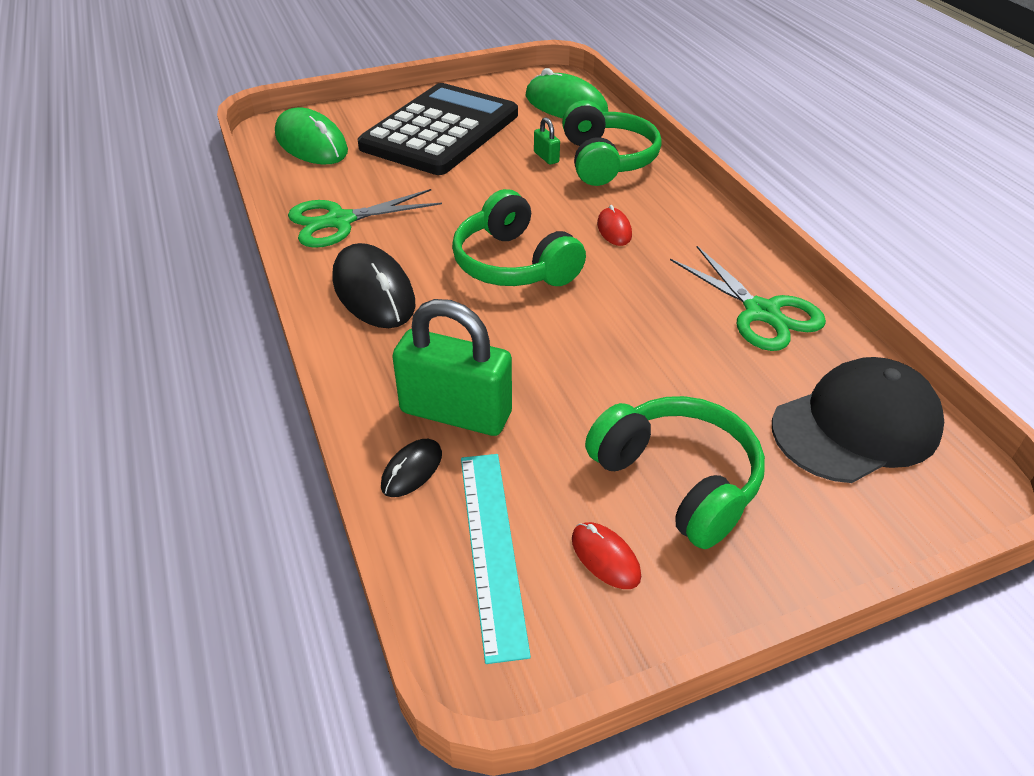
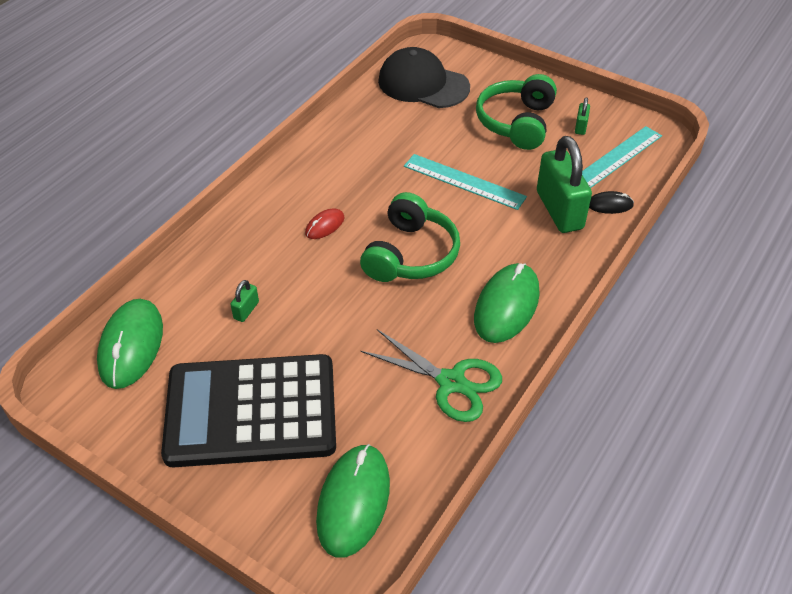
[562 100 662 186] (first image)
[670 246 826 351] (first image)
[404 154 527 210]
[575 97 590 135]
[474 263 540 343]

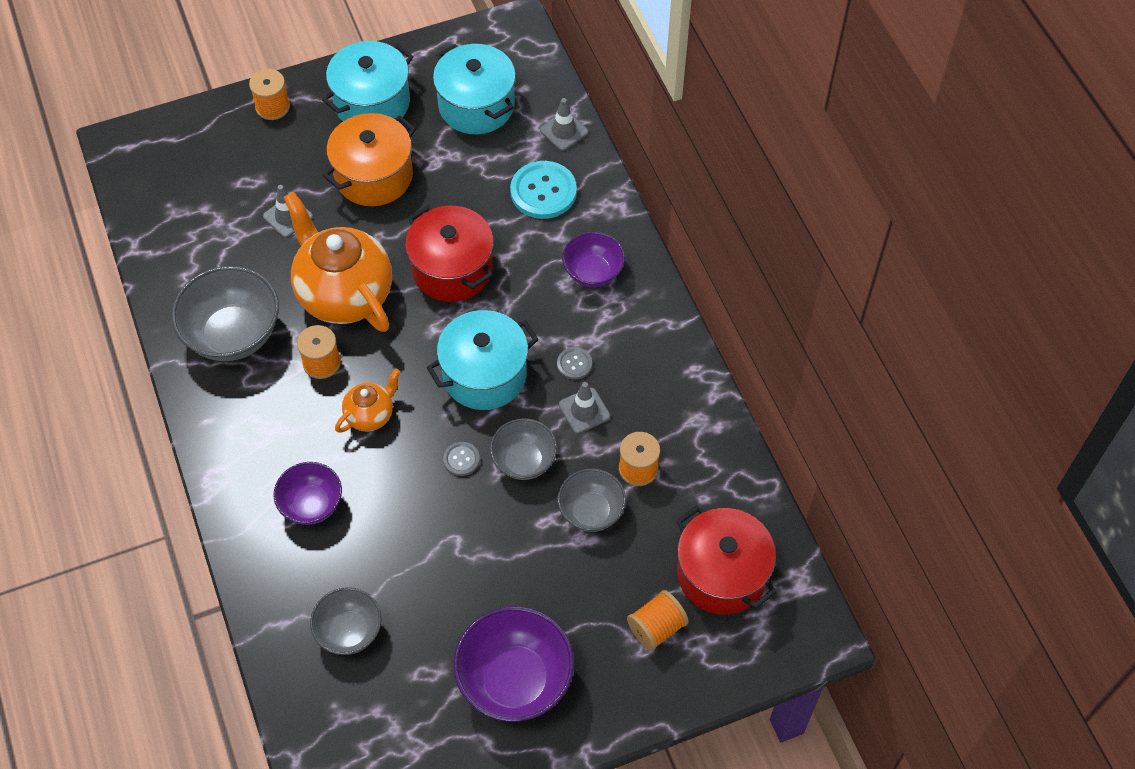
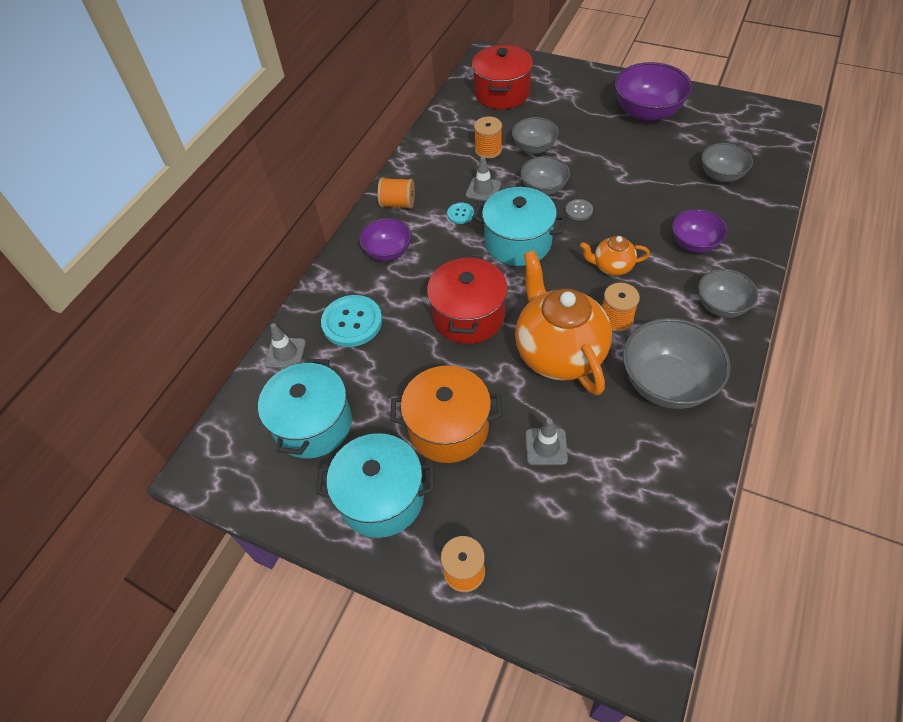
[698 269 758 318]
[377 177 415 209]
[447 203 474 224]
[515 250 612 395]

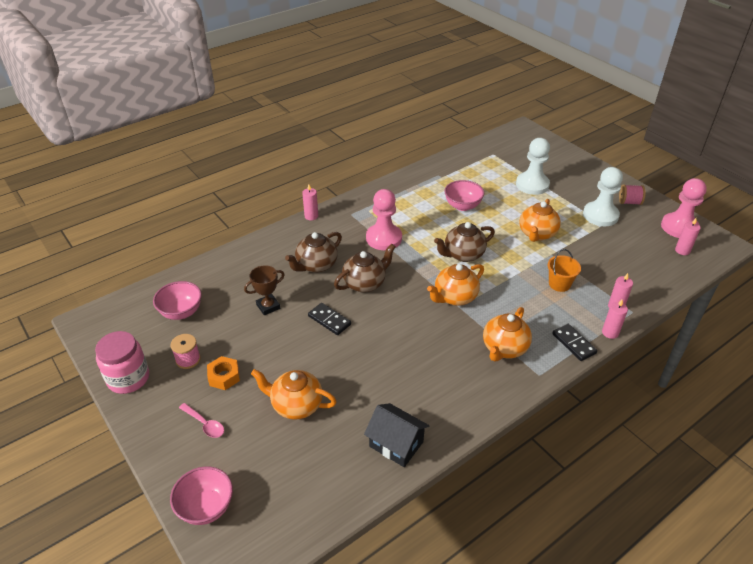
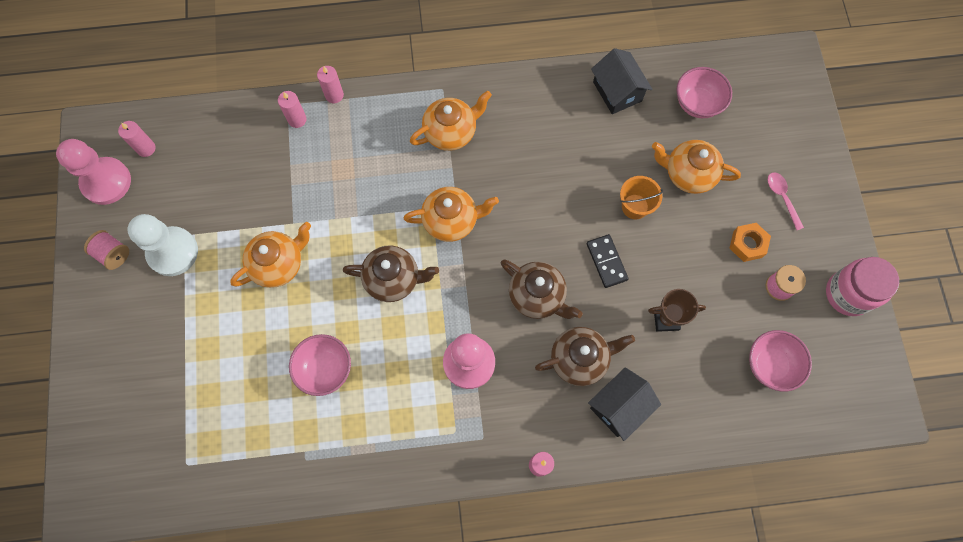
[516 138 550 195] (first image)
[552 324 597 361] (first image)
[588 367 661 441]
[676 67 732 118]
[620 176 663 219]
[652 140 741 194]
[501 259 583 319]

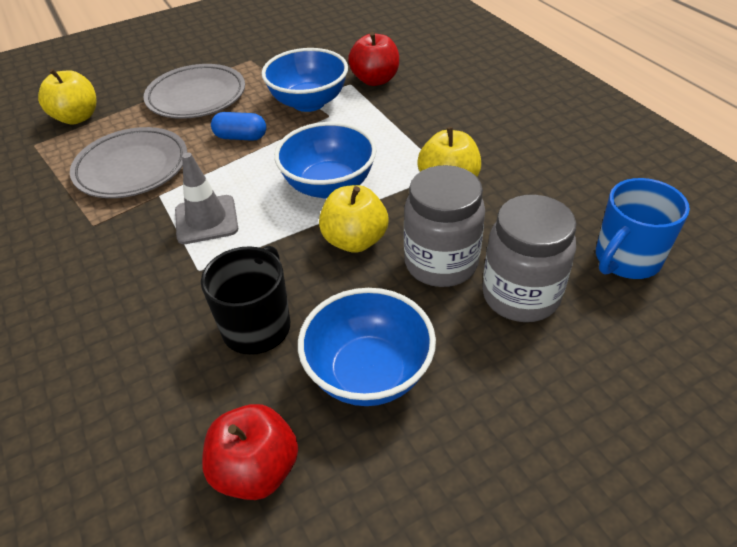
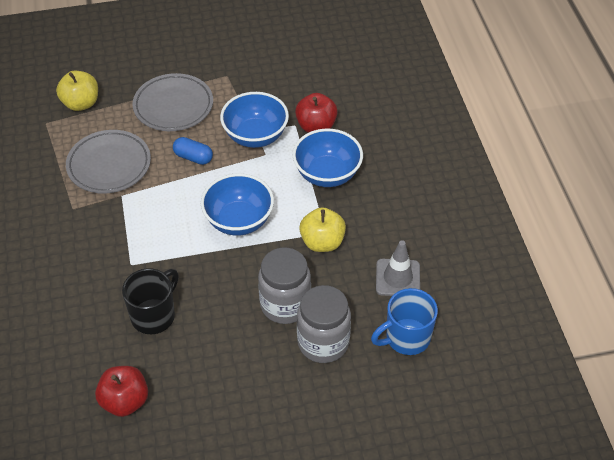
[319 185 388 253] (first image)
[376 240 420 296]
[293 129 363 187]

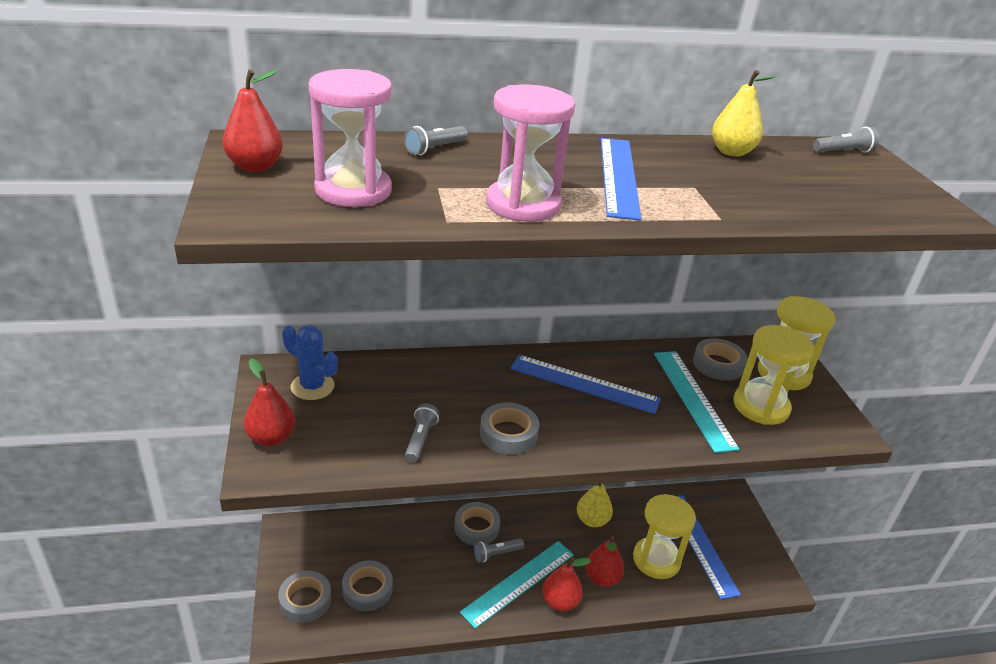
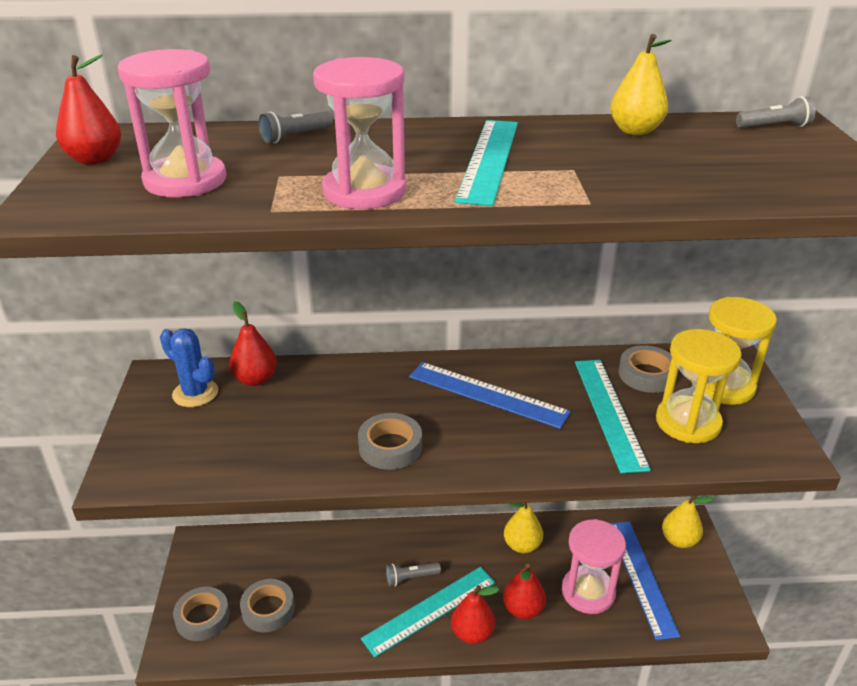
[405 403 440 462] (first image)
[454 502 500 546] (first image)
[662 496 714 548]
[229 301 277 386]
[455 120 518 206]
[562 519 626 614]

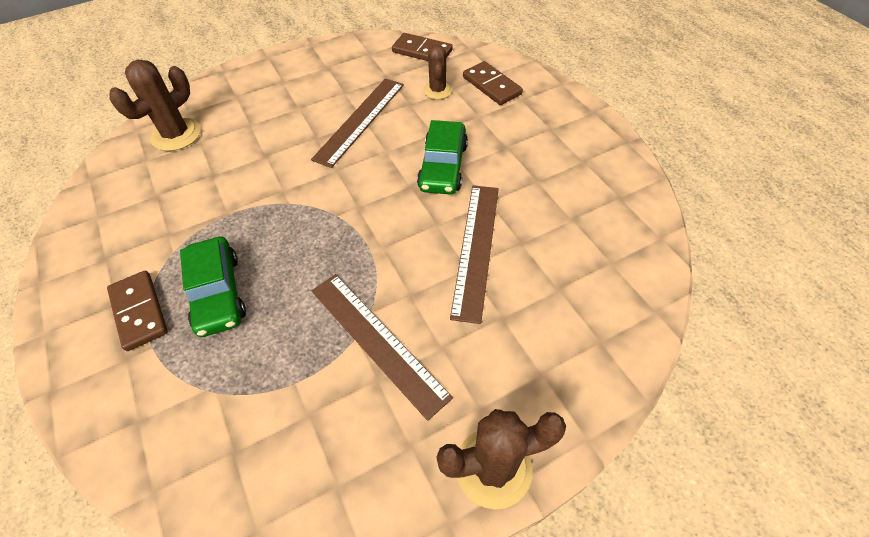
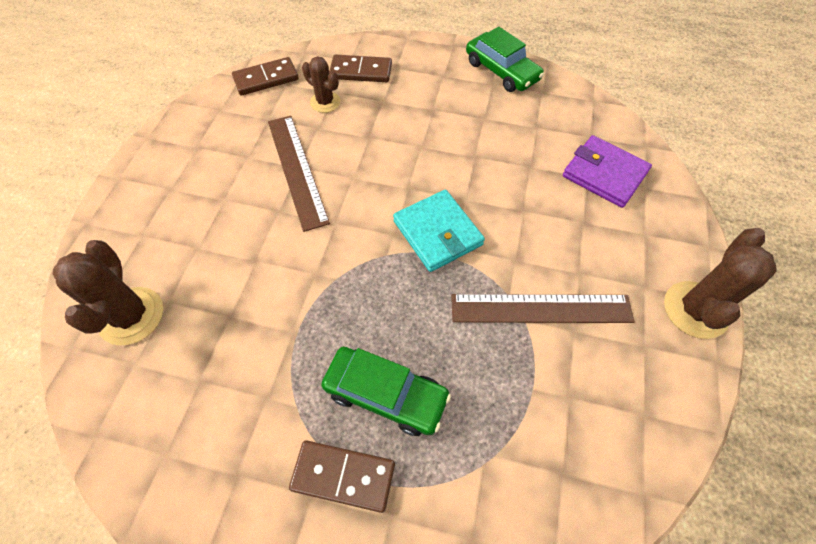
[450 185 499 324] (first image)
[393 190 485 272]
[563 135 652 208]
[466 27 544 92]

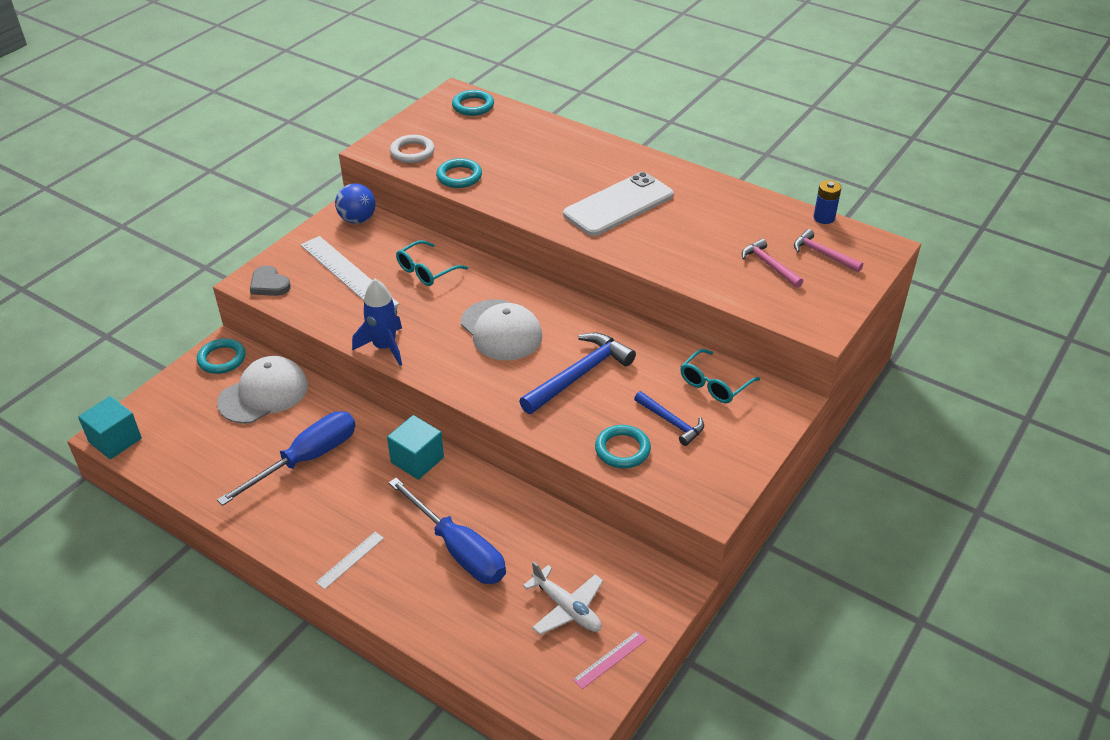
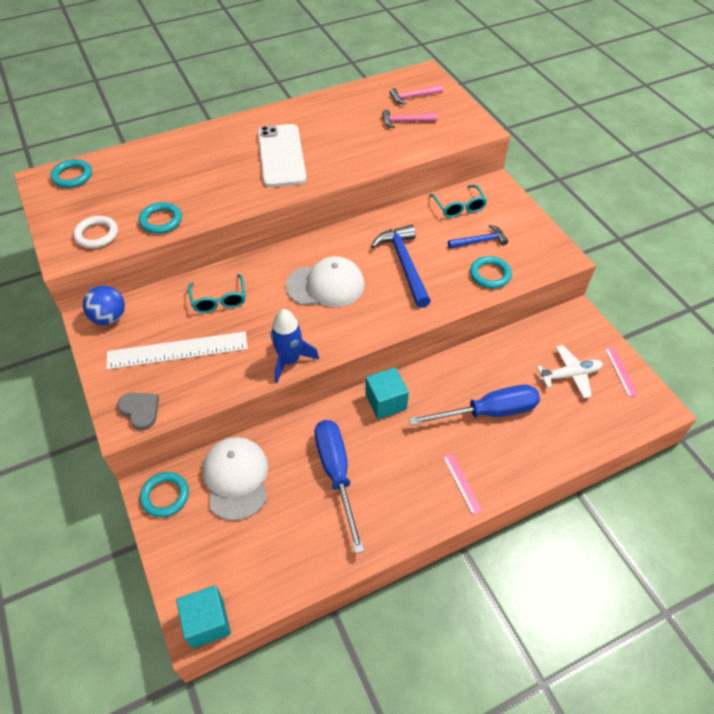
[814 180 841 224] (first image)
[443 453 482 515]
[117 393 159 430]

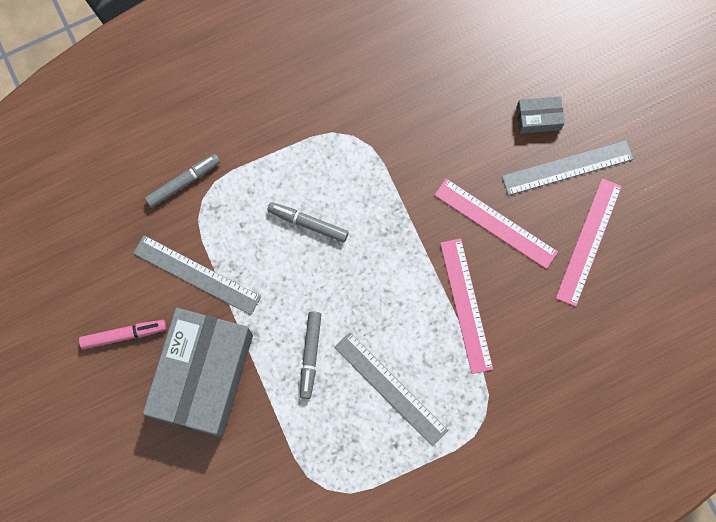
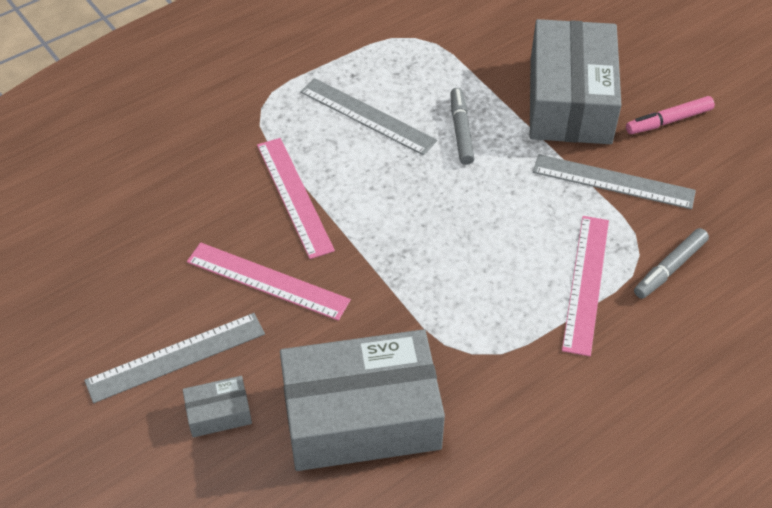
[267 202 349 242] (first image)
[280 329 445 471]
[562 216 609 356]

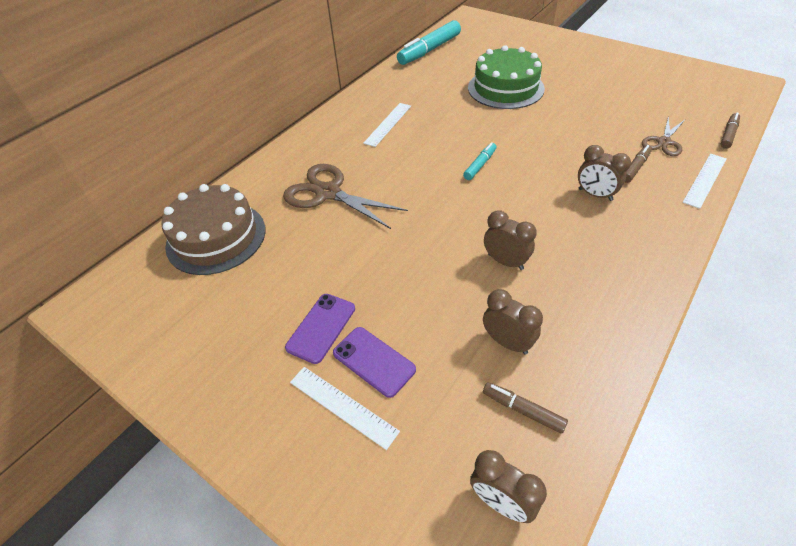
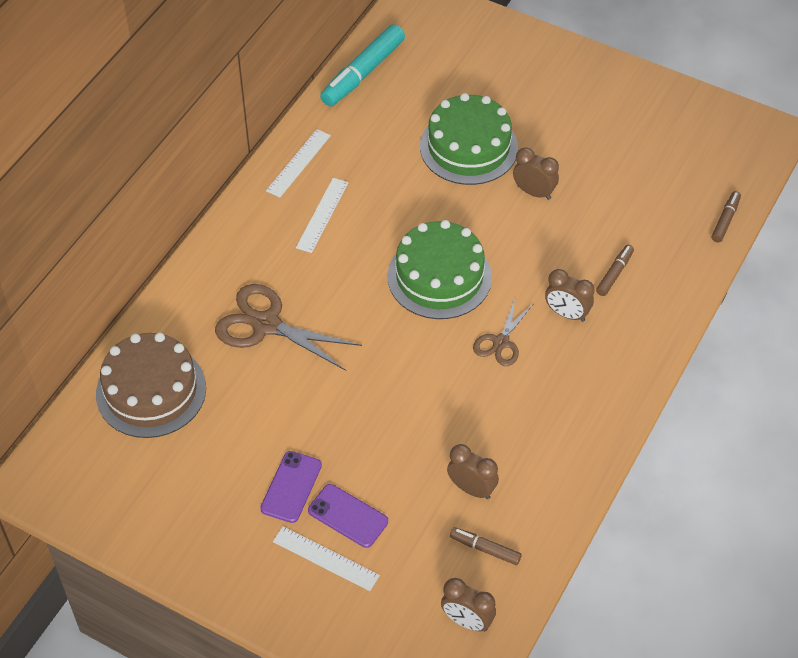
[513 147 559 200]
[473 299 533 366]
[266 129 331 197]
[388 220 492 319]

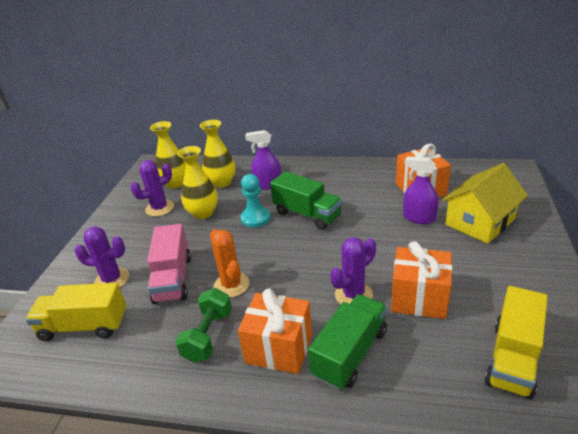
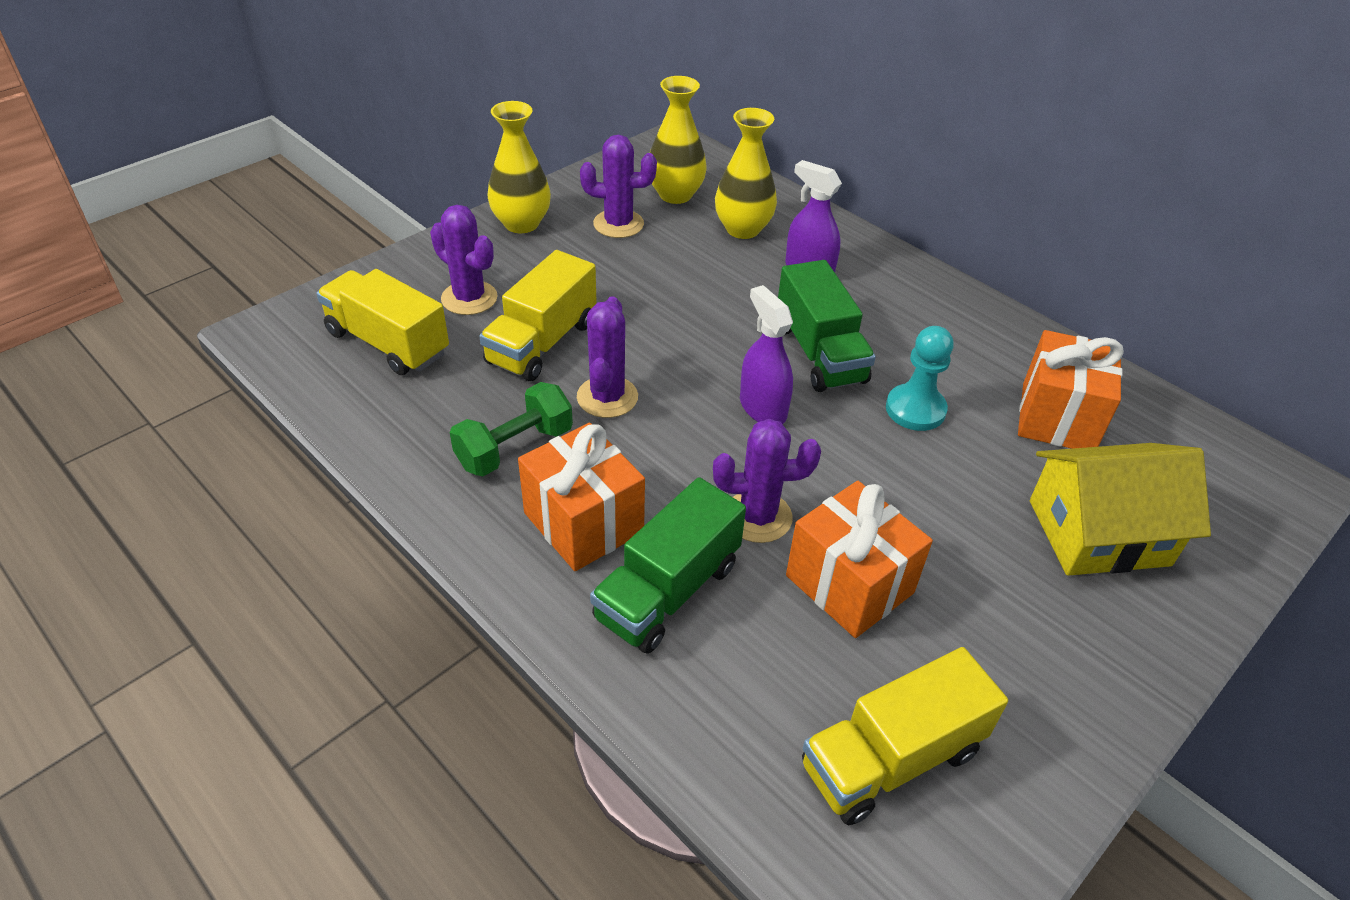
[488 101 551 233]
[886 326 954 431]
[740 285 793 424]
[479 250 597 381]
[577 296 638 418]
[590 477 746 654]

